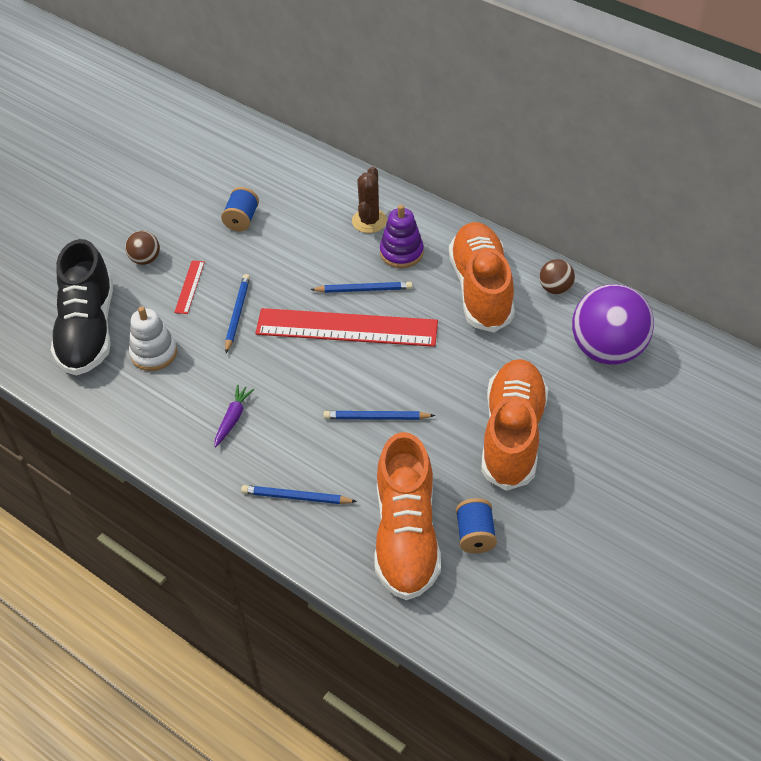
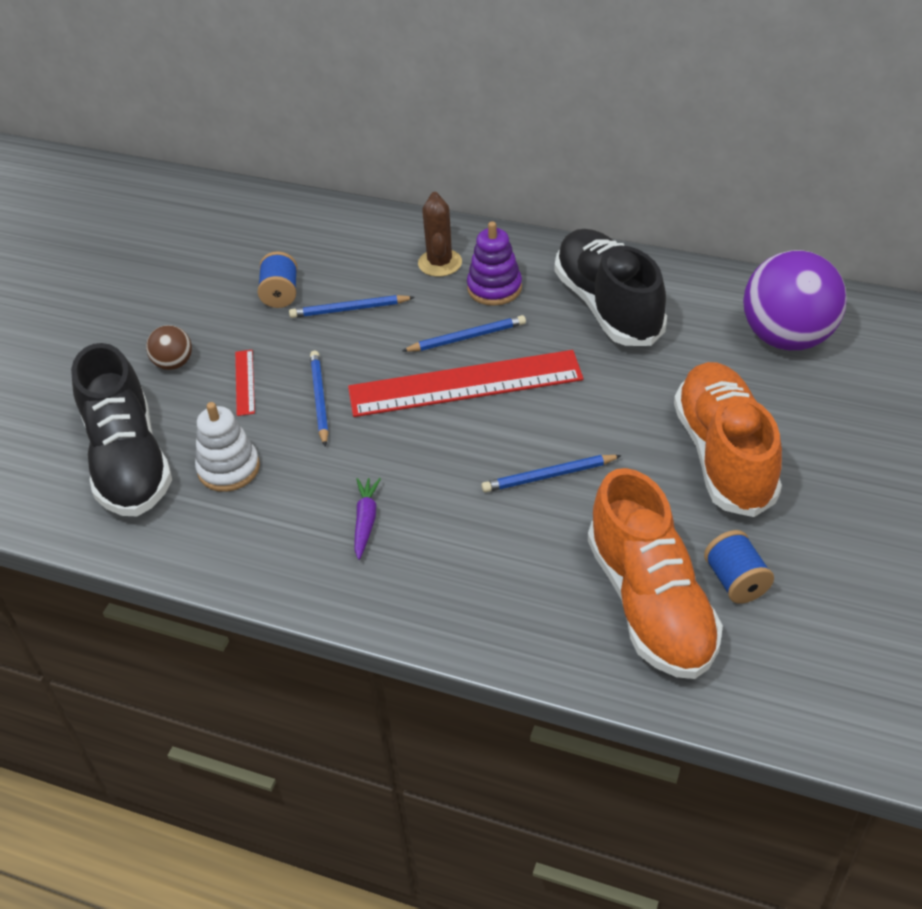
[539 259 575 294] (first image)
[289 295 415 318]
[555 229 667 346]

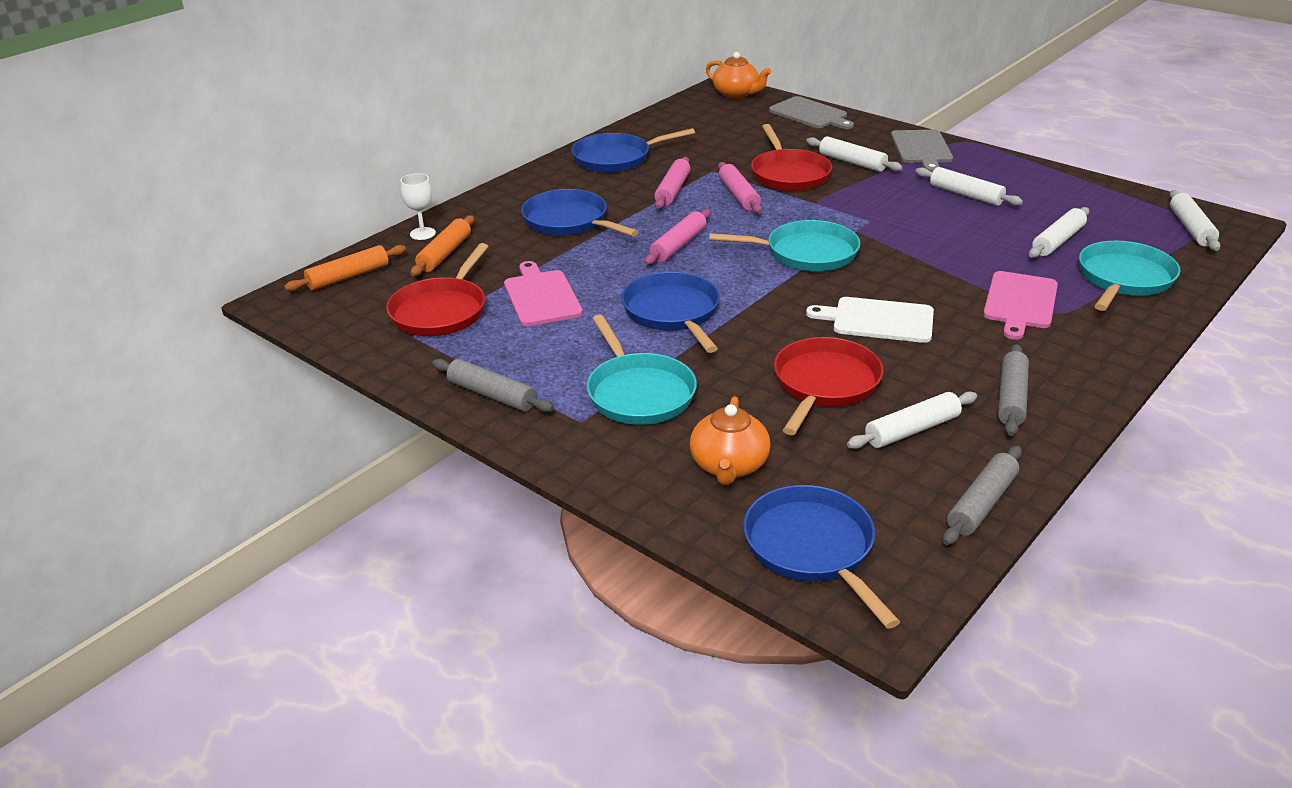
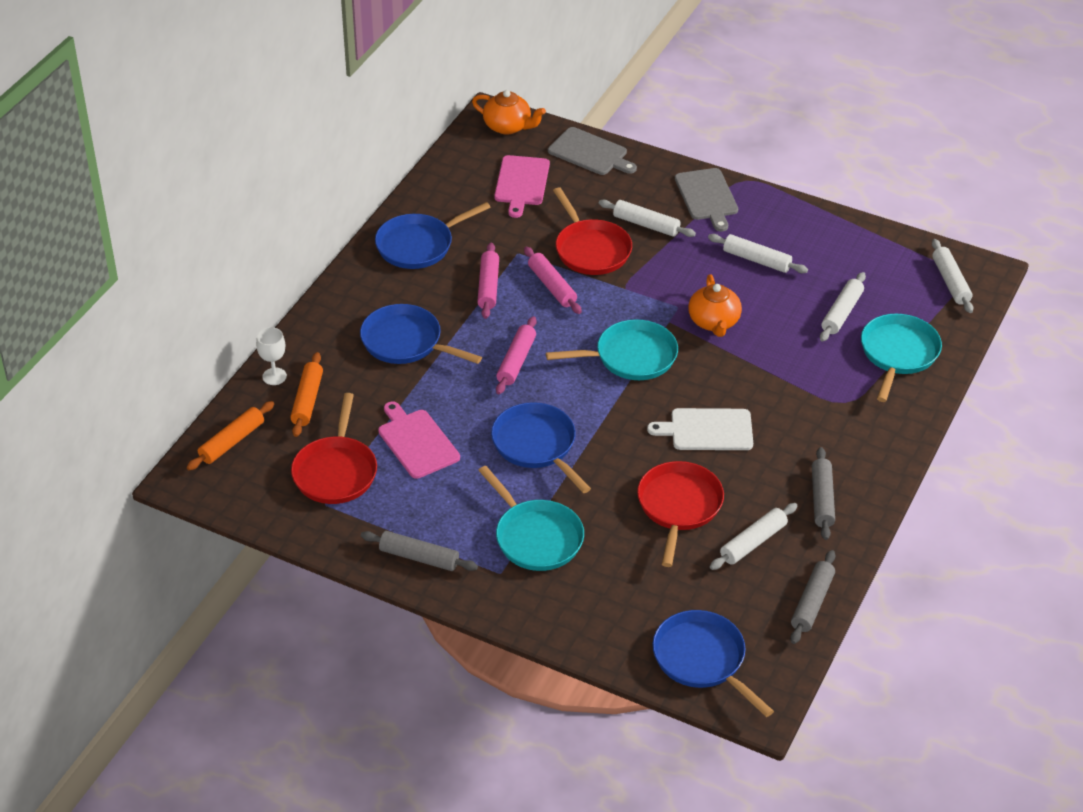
[688 274 742 337]
[494 155 550 218]

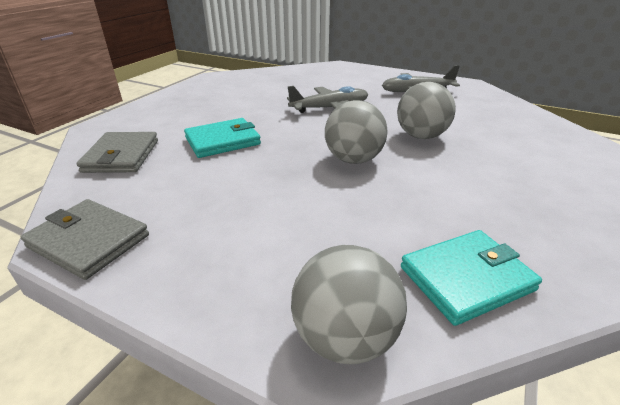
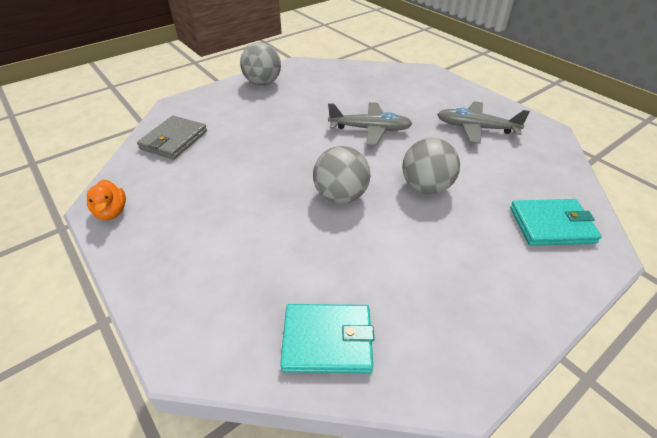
[510 199 602 246]
[240 42 281 85]
[87 180 126 220]

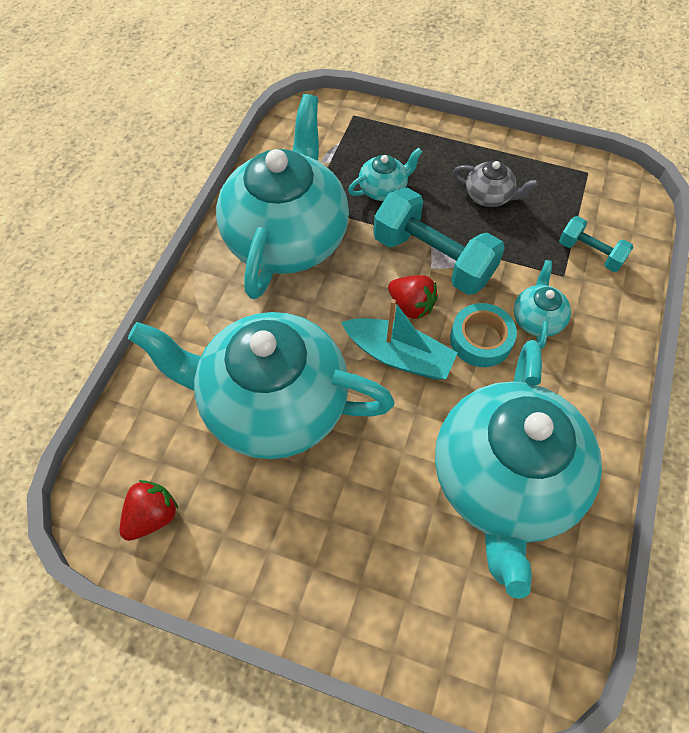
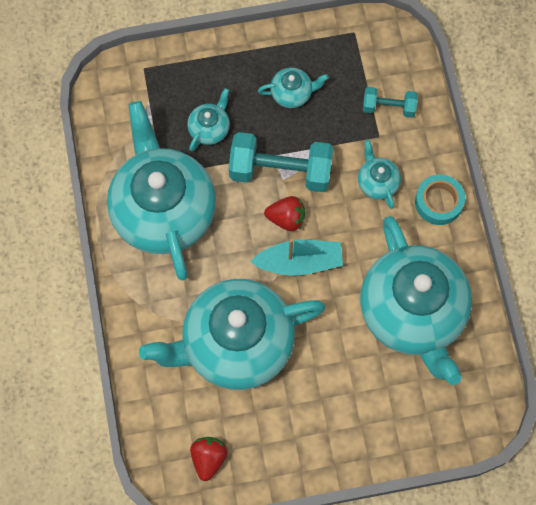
[415 174 465 225]
[258 68 329 108]

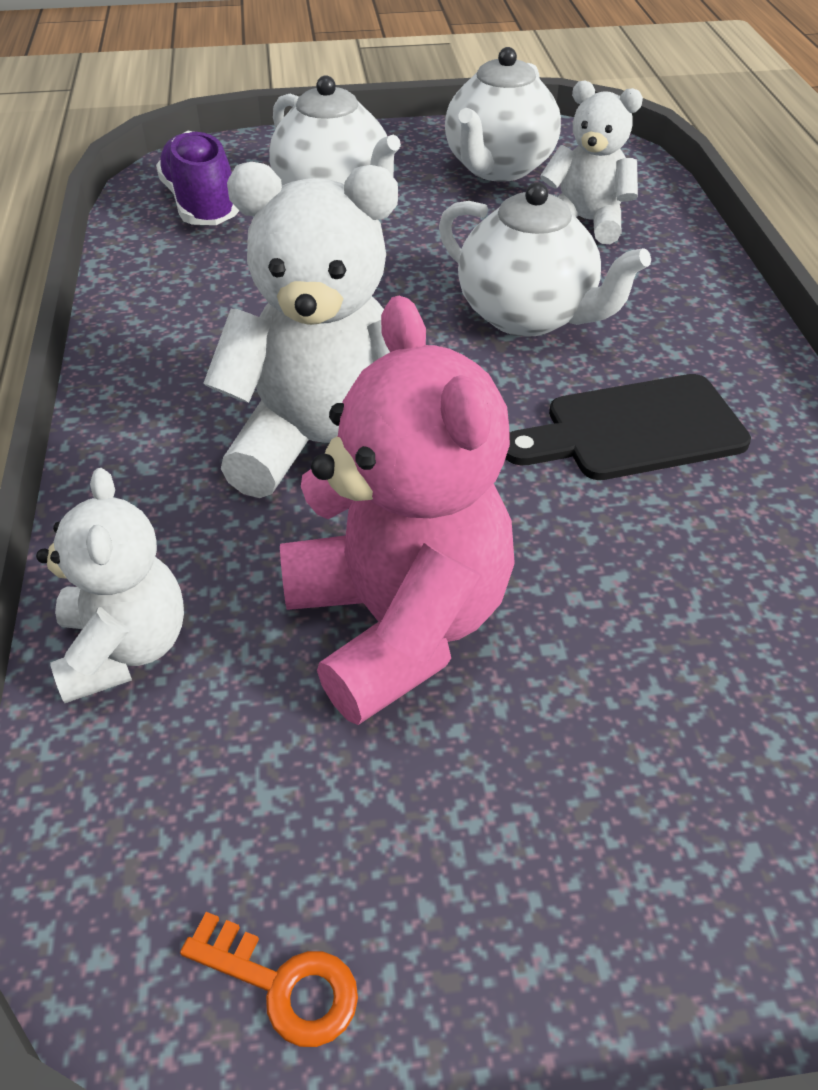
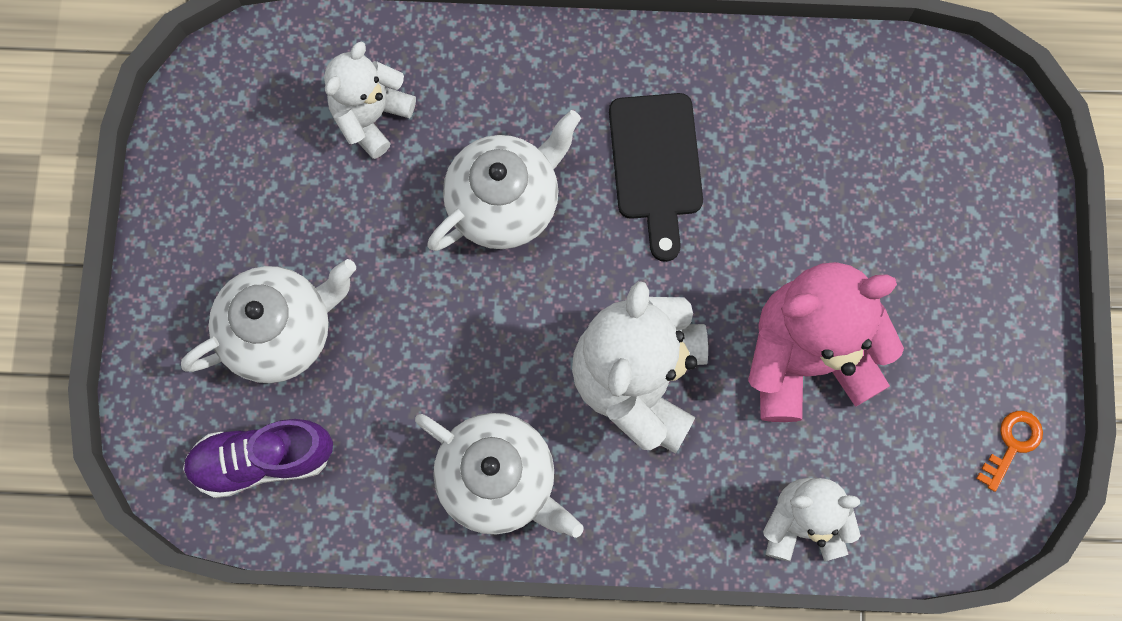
[415 413 584 538]

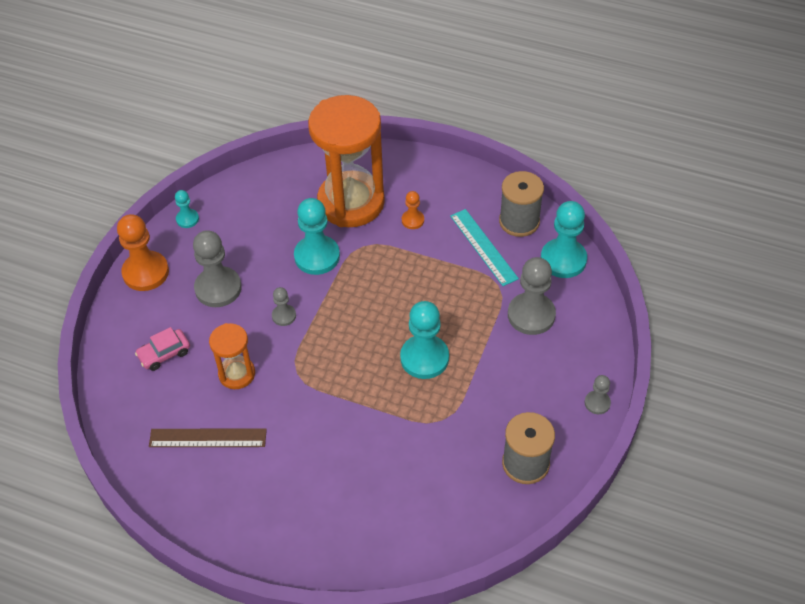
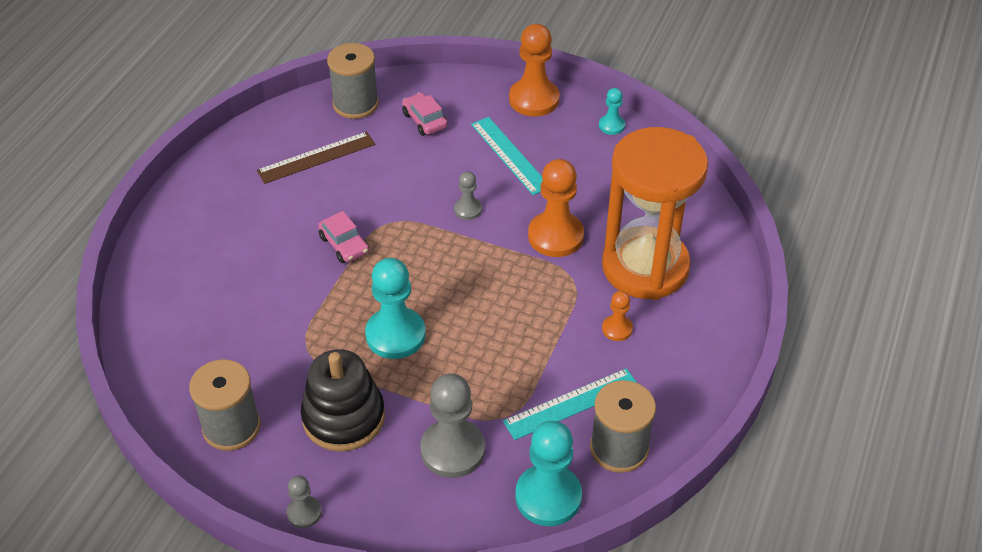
[209 323 255 389] (first image)
[301 349 385 451]
[318 211 369 263]
[327 43 379 119]
[471 117 543 195]
[528 159 584 257]
[257 132 375 184]

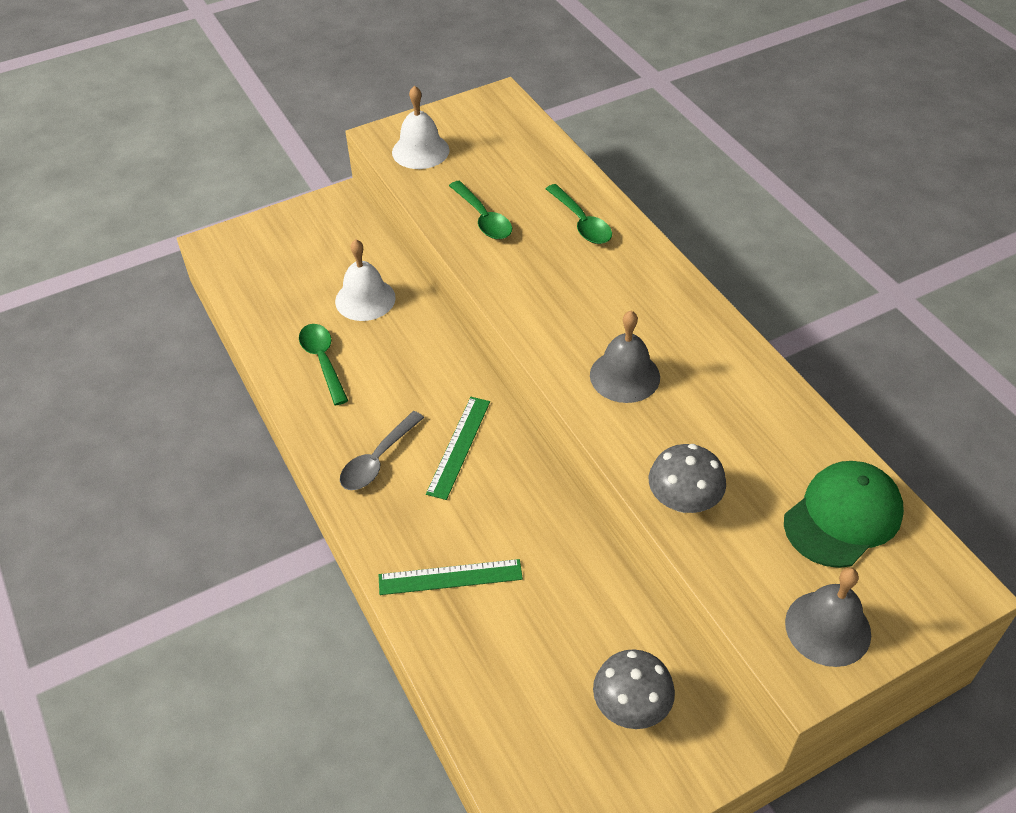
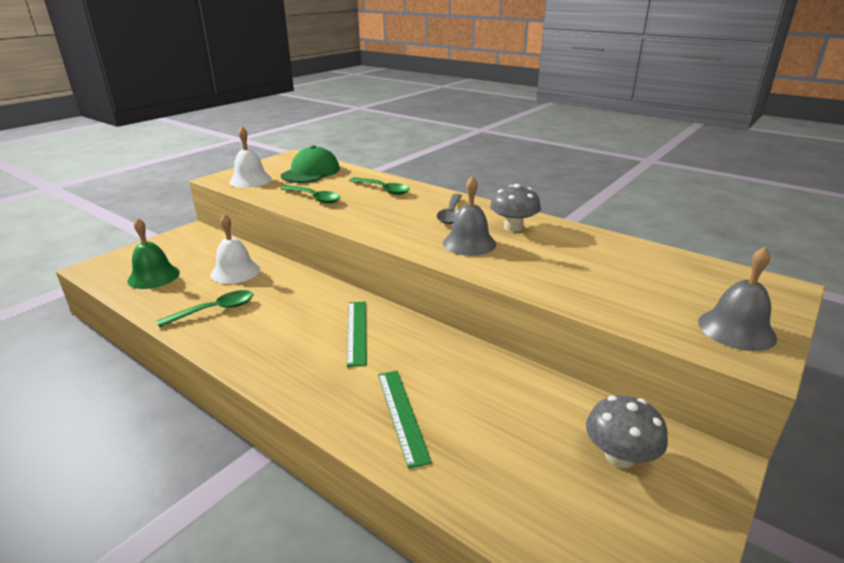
[127 218 180 289]
[437 194 462 224]
[490 184 541 232]
[281 145 340 183]
[157 290 253 327]
[378 371 432 469]

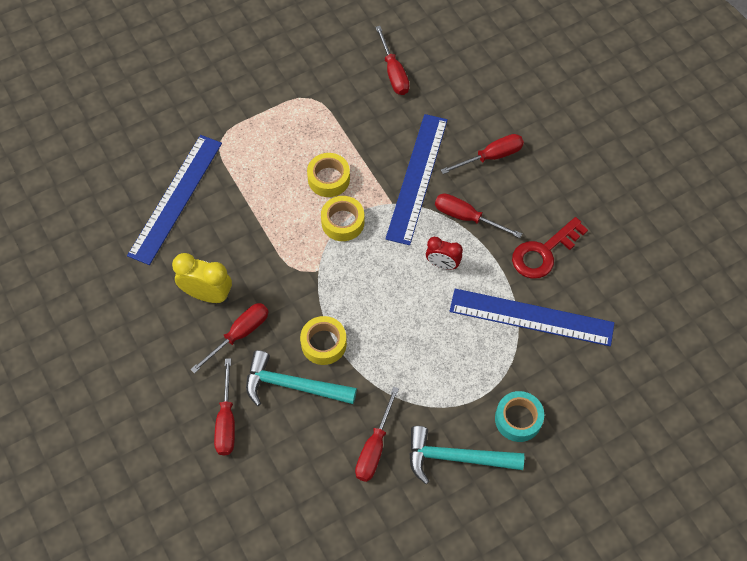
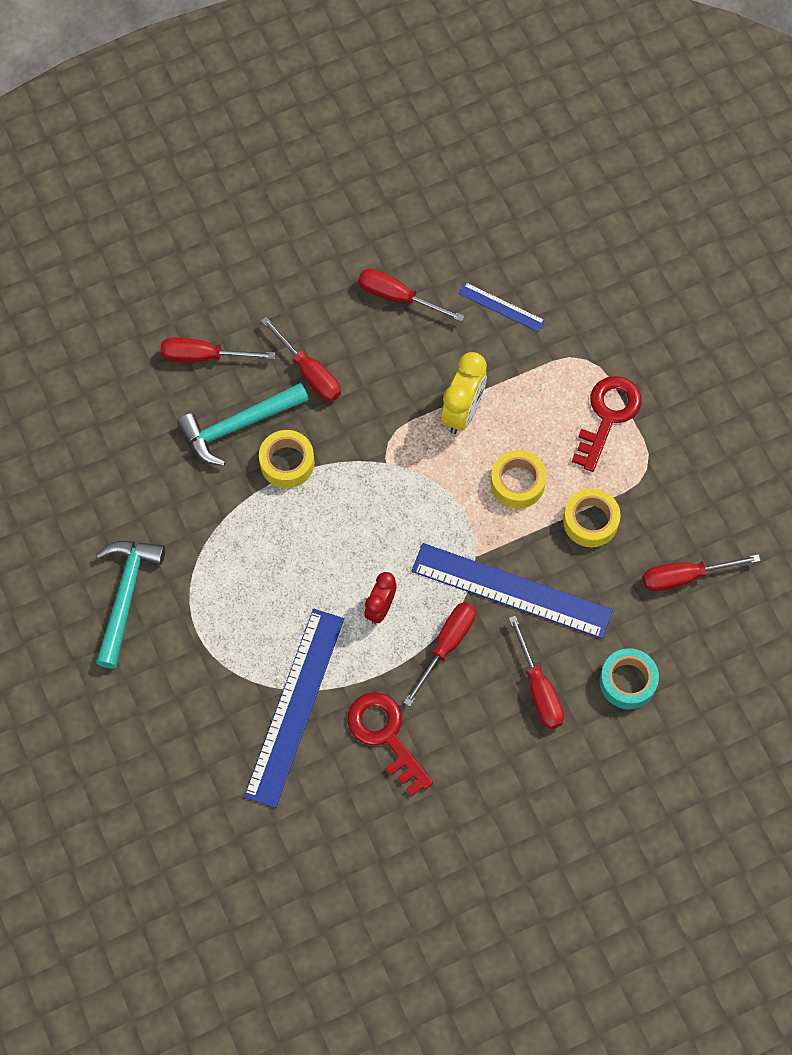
[572 376 642 472]
[441 352 487 434]
[563 488 621 547]
[358 269 464 322]
[600 648 659 709]
[177 383 309 466]
[458 282 546 332]

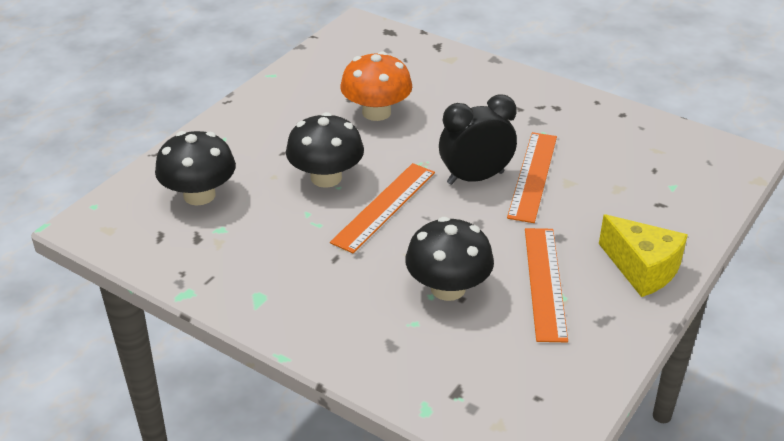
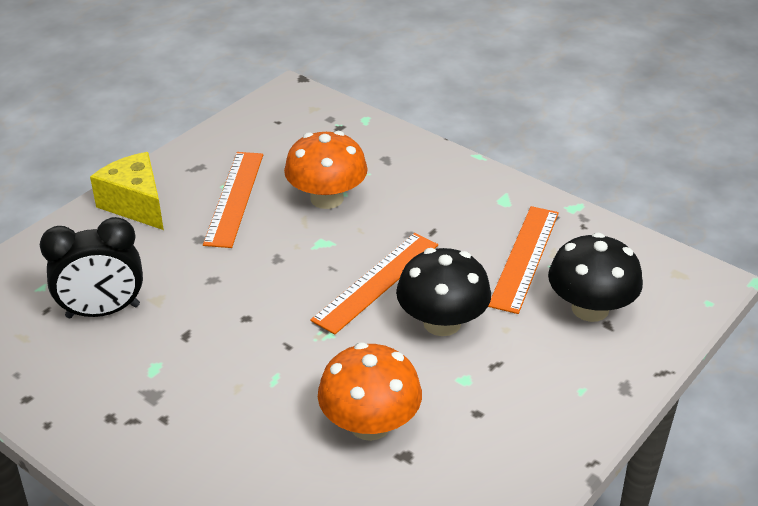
[40 217 143 318]
[488 206 559 314]
[284 131 368 209]

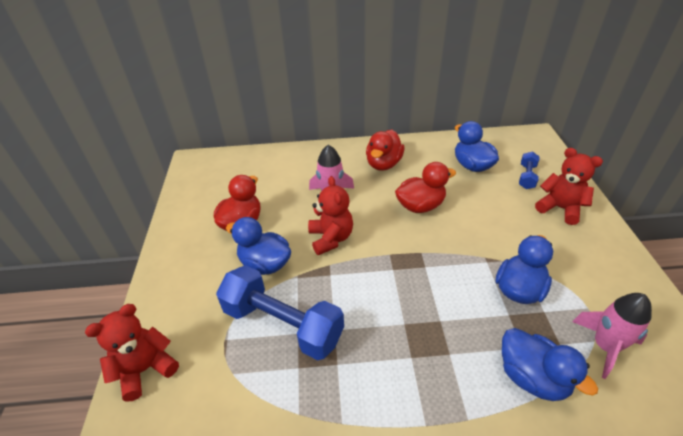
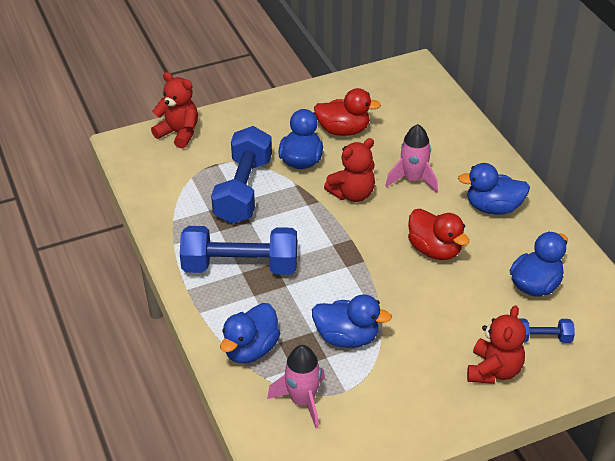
[180 226 297 275]
[458 163 530 215]

